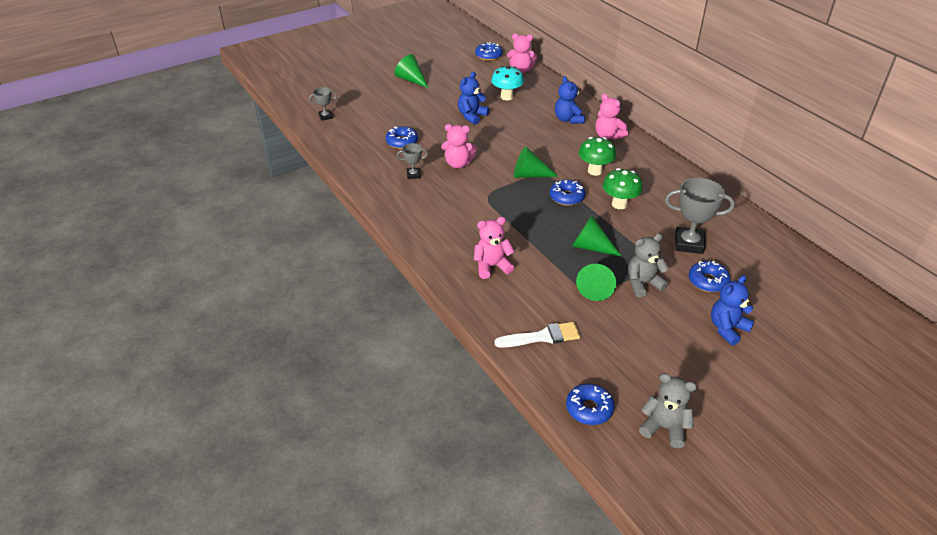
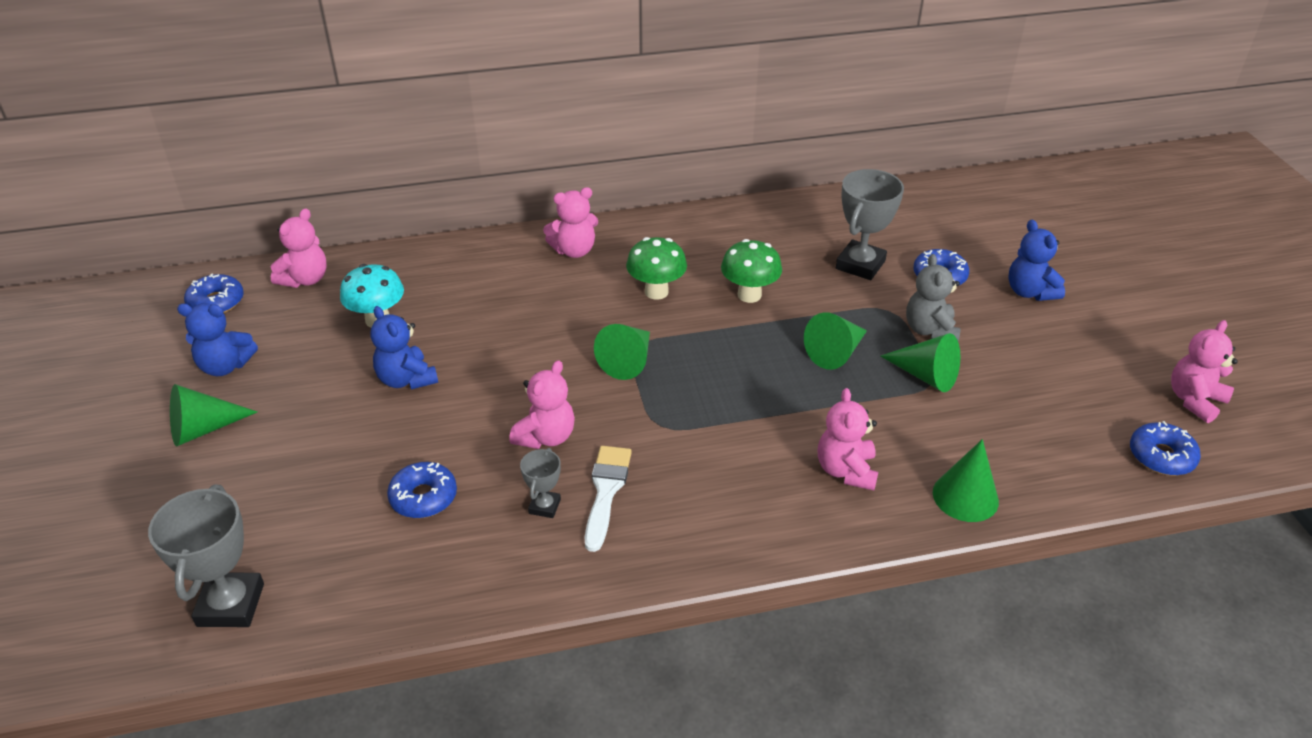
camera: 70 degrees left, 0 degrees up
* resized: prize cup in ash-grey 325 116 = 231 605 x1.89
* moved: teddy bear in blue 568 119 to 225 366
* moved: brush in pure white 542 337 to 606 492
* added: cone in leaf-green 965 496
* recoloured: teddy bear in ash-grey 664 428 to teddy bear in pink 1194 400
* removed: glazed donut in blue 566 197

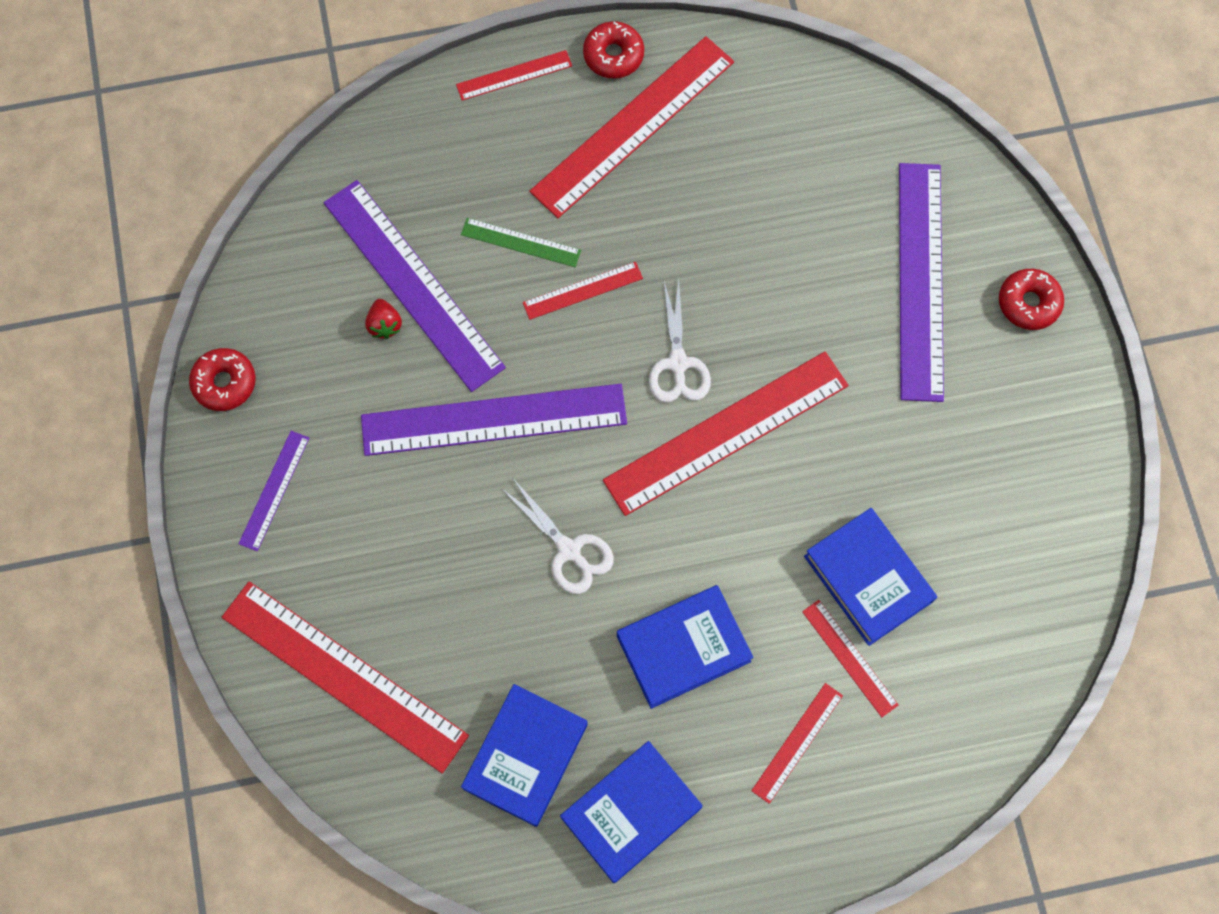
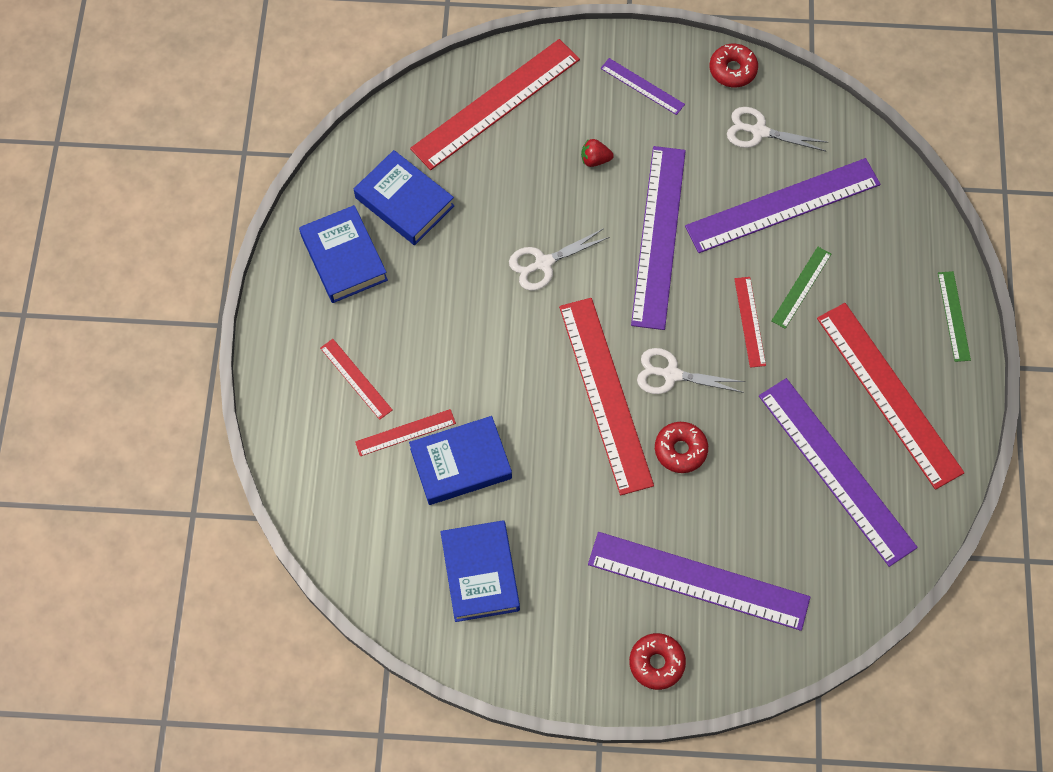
camera: 105 degrees right, 5 degrees down
* moved: hardback in blue 683 648 to 480 573
* moved: strawberry in crimson 385 325 to 595 160
* moved: glazed donut in crimson 613 55 to 680 450
* added: scissors in pure white 759 131
* added: ruler in violet 836 470
* recoloured: ruler in crimson 514 75 to ruler in leaf-green 953 316

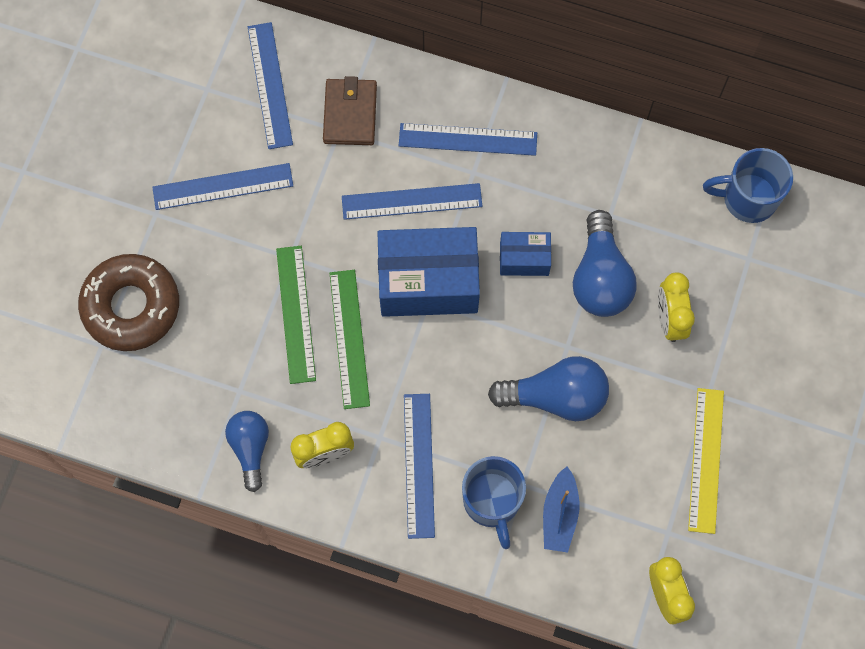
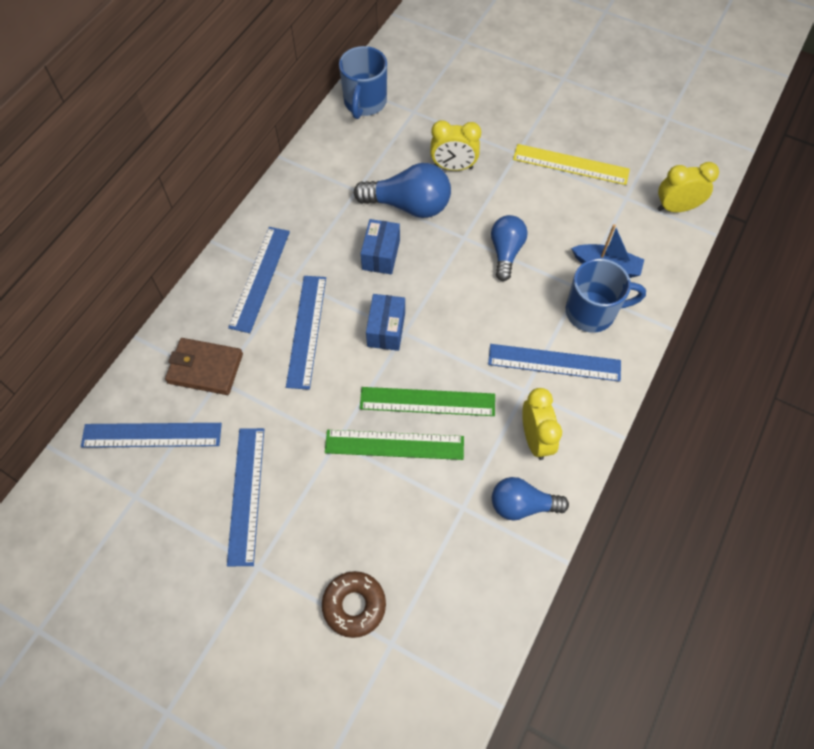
camera: 80 degrees left, 10 degrees down
* resized: glazed donut in dark brown 131 306 = 354 605 x0.60
* resized: box in blue 428 282 = 386 329 x0.51
* resized: light bulb in blue 556 396 = 506 252 x0.66

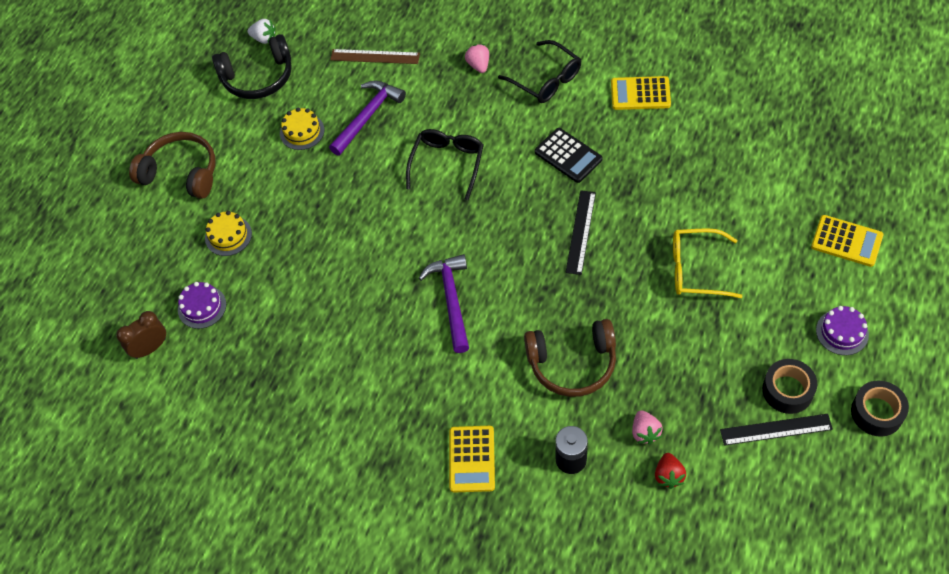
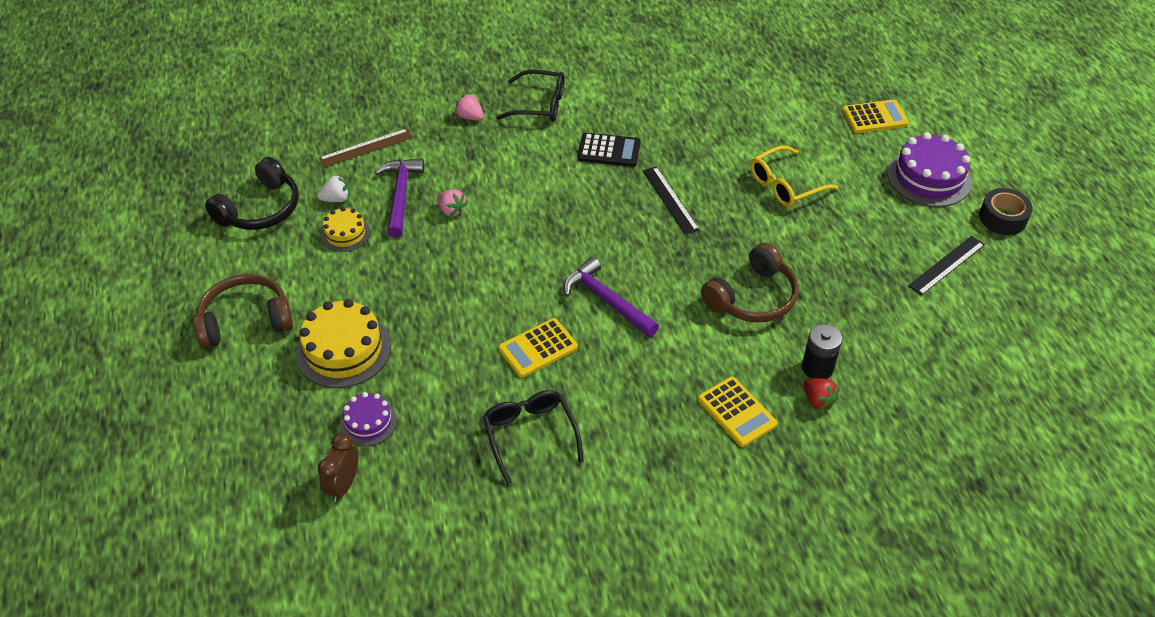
camera: 40 degrees left, 10 degrees down
* resized: layer cake in golden 228 236 = 343 350 x1.75
* moved: strawberry in pure white 264 38 to 336 199
* moved: strawberry in pink 645 432 to 451 211
* moved: spectacles in ebony 447 164 to 530 435
* moved: pocket calculator in golden 640 94 to 538 348
* moved: strawberry in crimson 668 476 to 818 400
* resized: layer cake in violet 842 332 = 929 177 x1.75
* removed: sticky tape in ebony 787 390

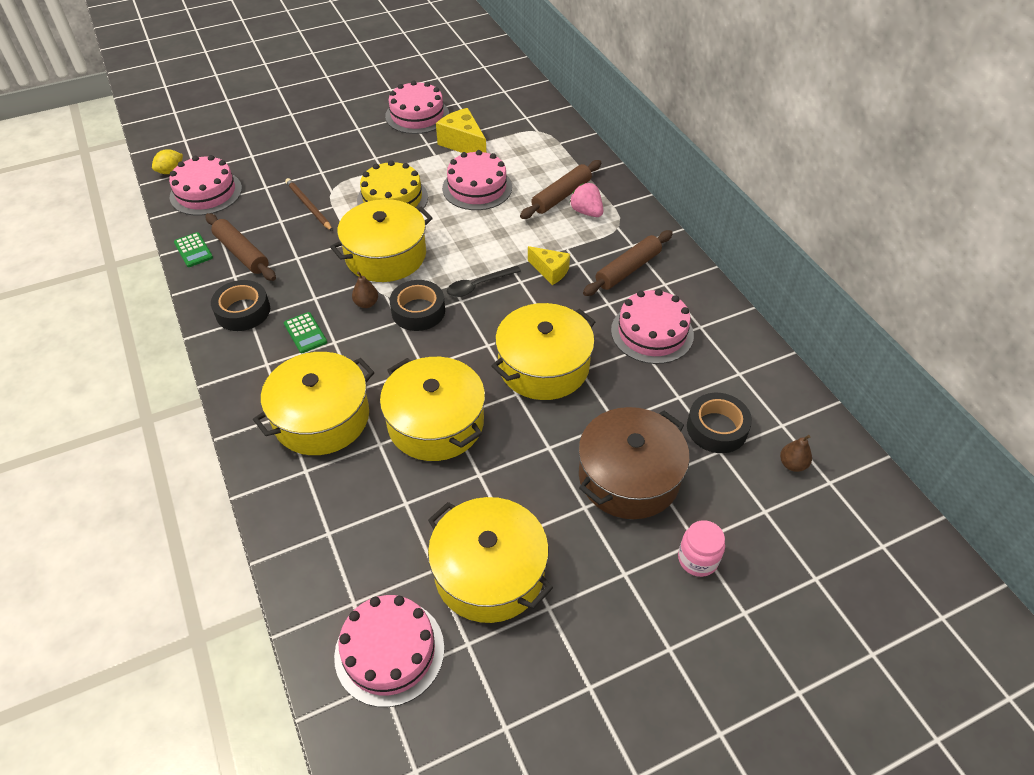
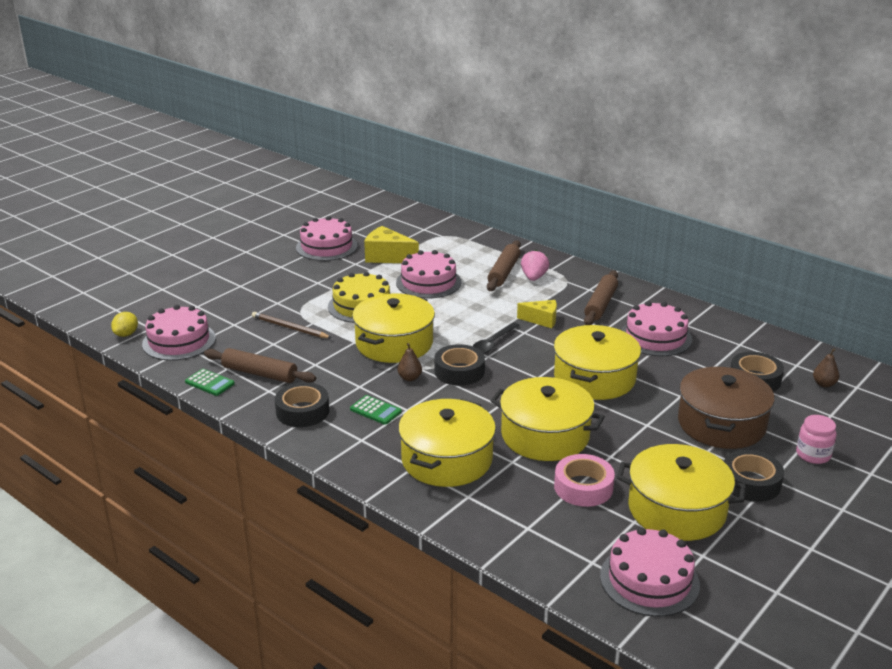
camera: 25 degrees left, 20 degrees down
* turned: strawberry in pink 586 212 = 534 277 75 degrees clockwise
* added: sticky tape in pink 583 487
* added: sticky tape in ebony 750 483

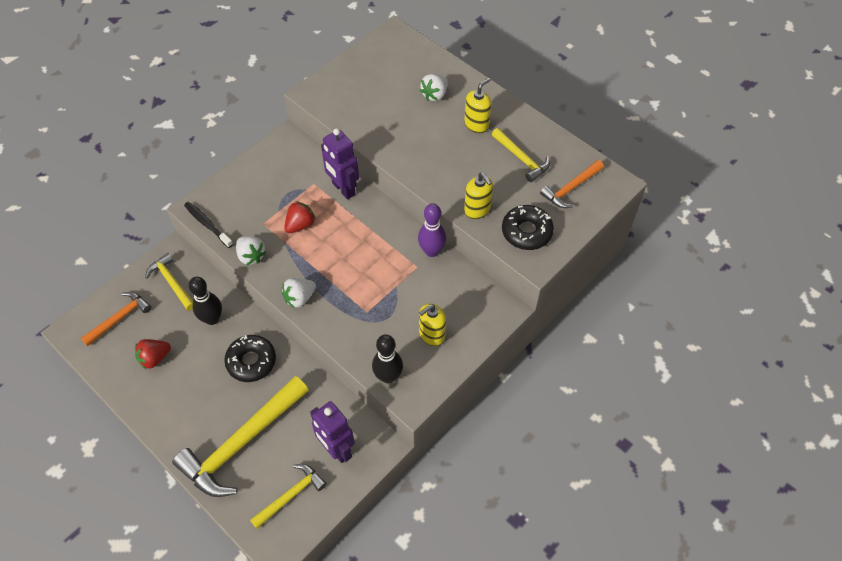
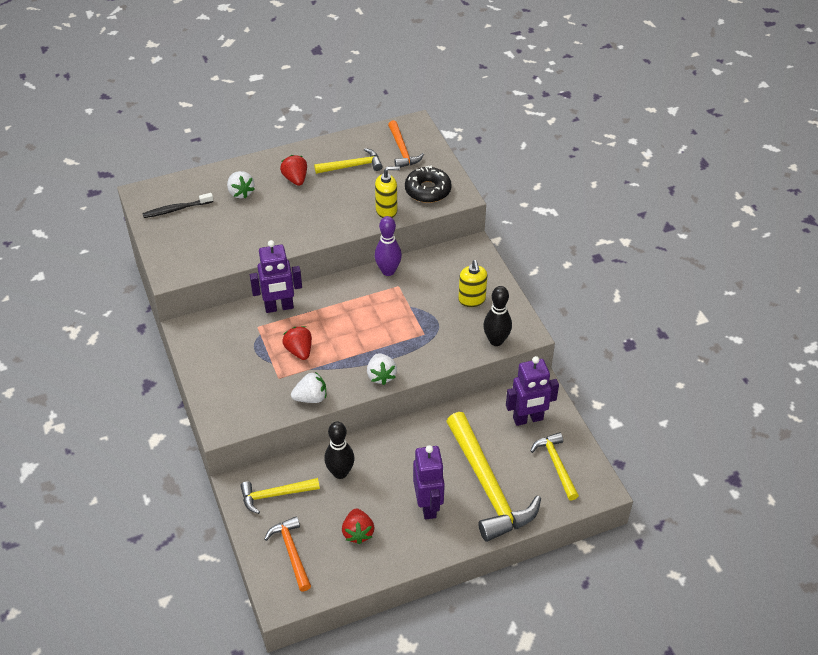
camera: 65 degrees left, 10 degrees down
* moved: toothbrush in ebony 207 224 to 177 209
* replaced: pump bottle in golden 476 125 to strawberry in crimson 295 179
* added: robot in violet 428 506
* removed: glazed donut in ebony 251 361

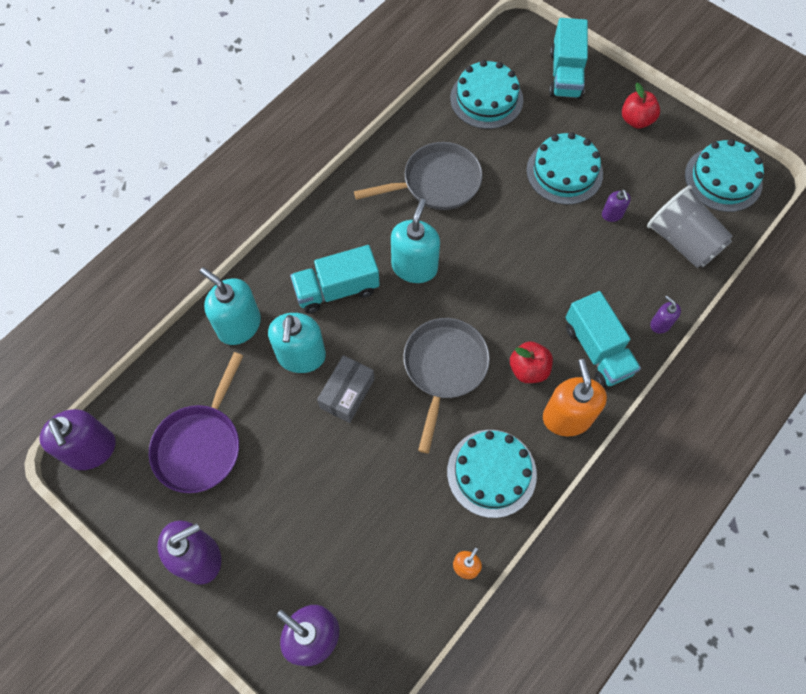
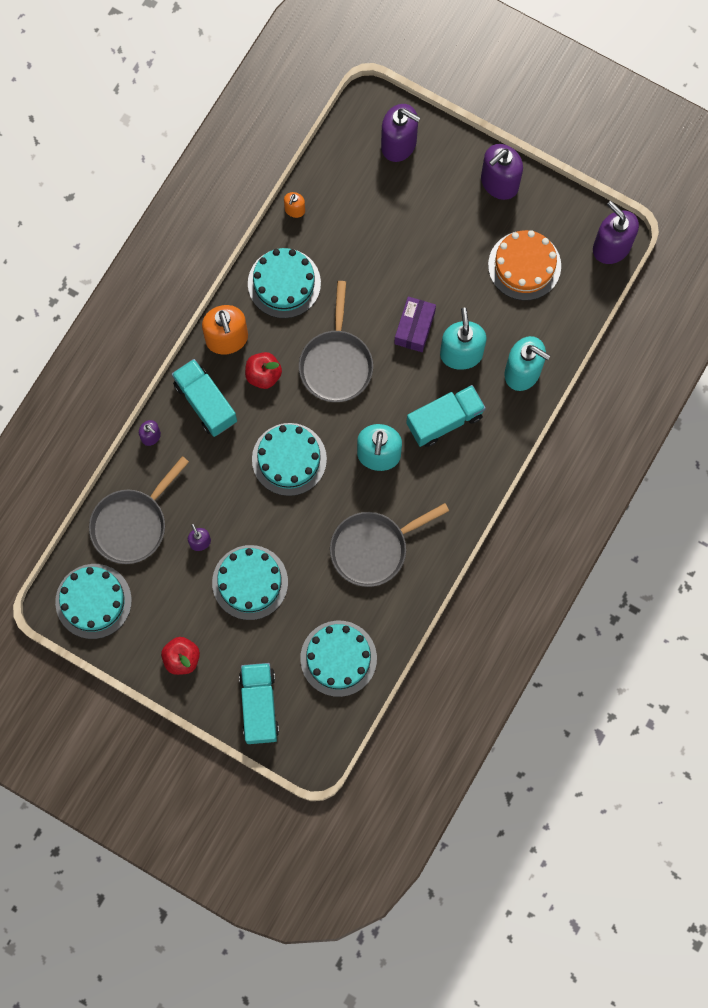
camera: 170 degrees right, 10 degrees up
* replaced: beaker in ash-grey 682 241 to skillet in ash-grey 132 524
* added: layer cake in teal 289 459
* recoloured: box in ash-grey 347 393 to box in violet 414 328
* replaced: skillet in violet 200 445 to layer cake in orange-coloured 524 265

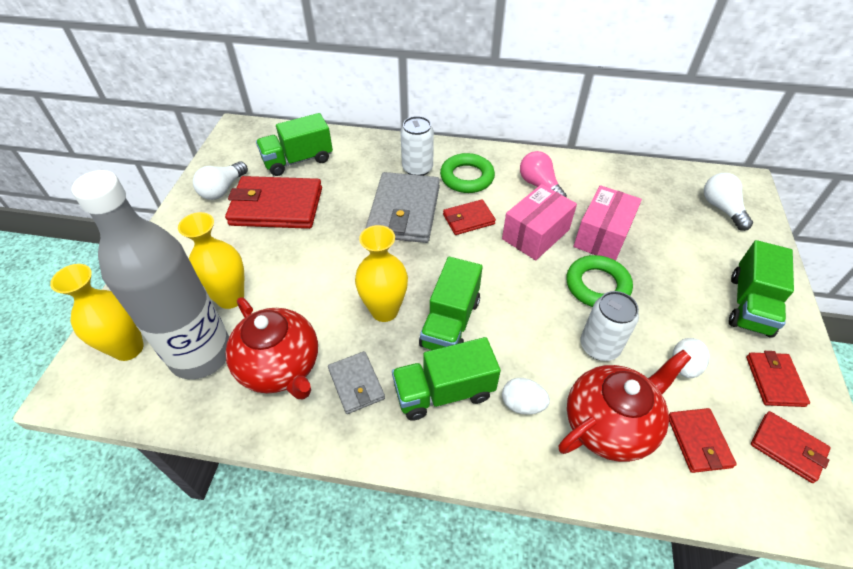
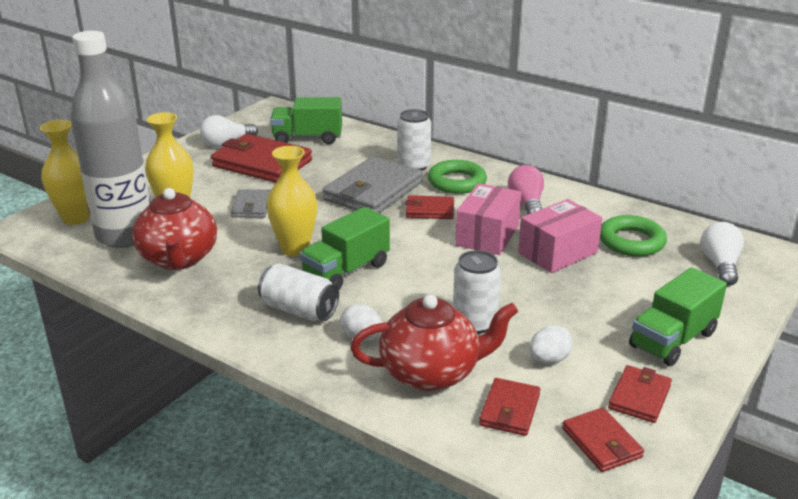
camera: 25 degrees right, 20 degrees down
* moved: billfold in ash-grey 356 384 to 251 206
* replaced: lorry in leaf-green 444 392 to soda can in pure white 299 310
* turned: box in pink 535 234 = 487 235 45 degrees counterclockwise
* moved: torus in leaf-green 597 285 to 631 241

